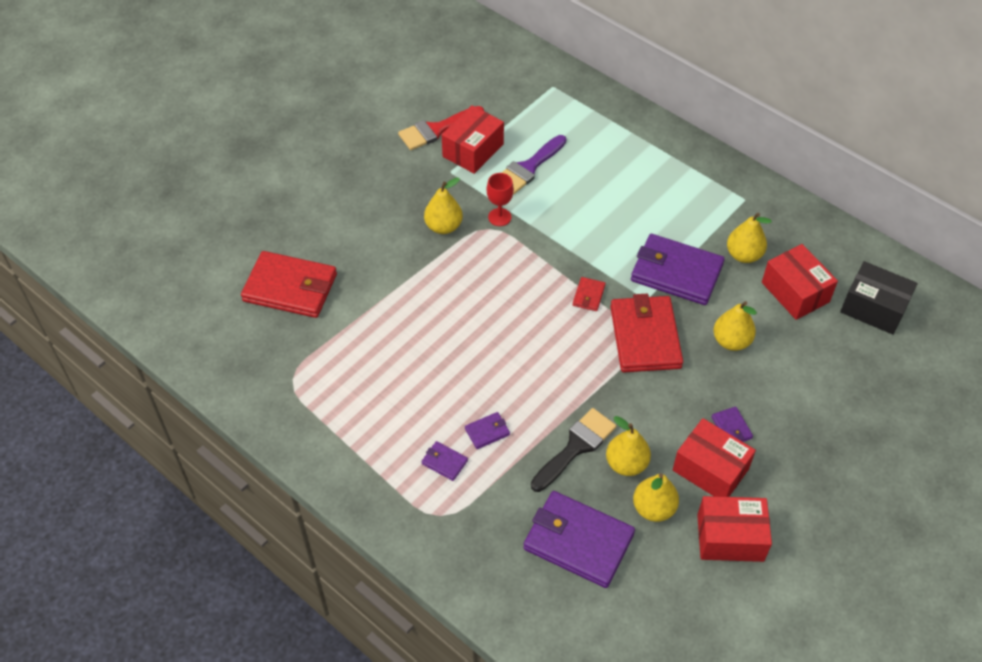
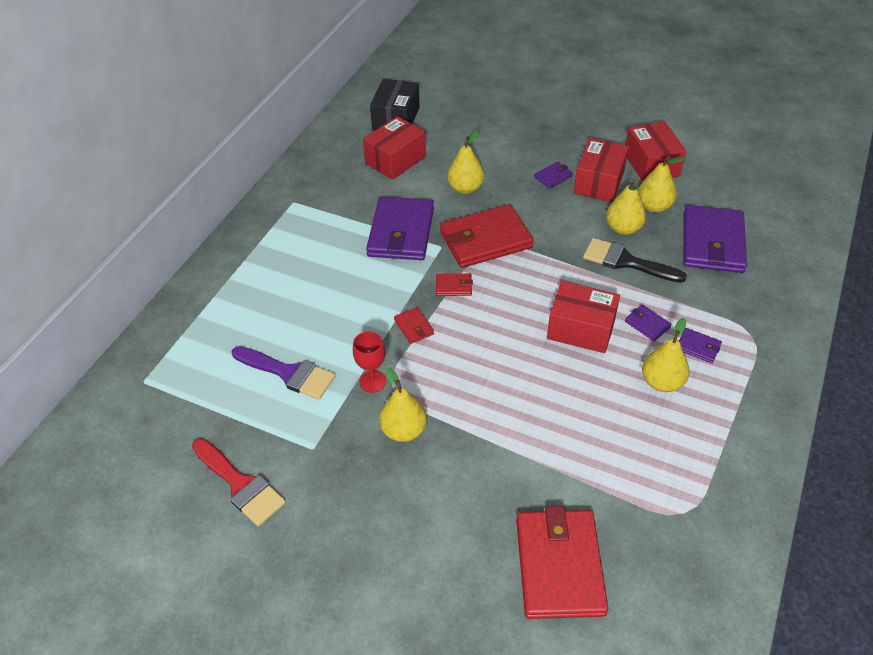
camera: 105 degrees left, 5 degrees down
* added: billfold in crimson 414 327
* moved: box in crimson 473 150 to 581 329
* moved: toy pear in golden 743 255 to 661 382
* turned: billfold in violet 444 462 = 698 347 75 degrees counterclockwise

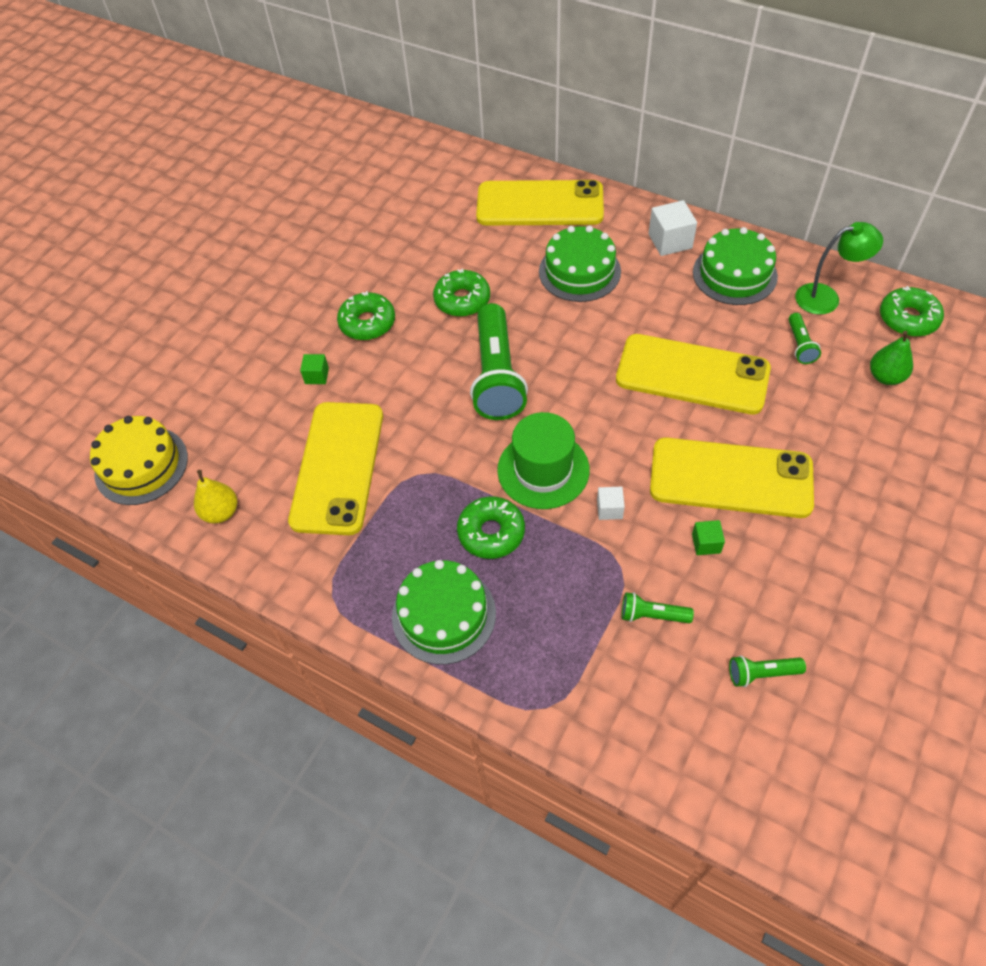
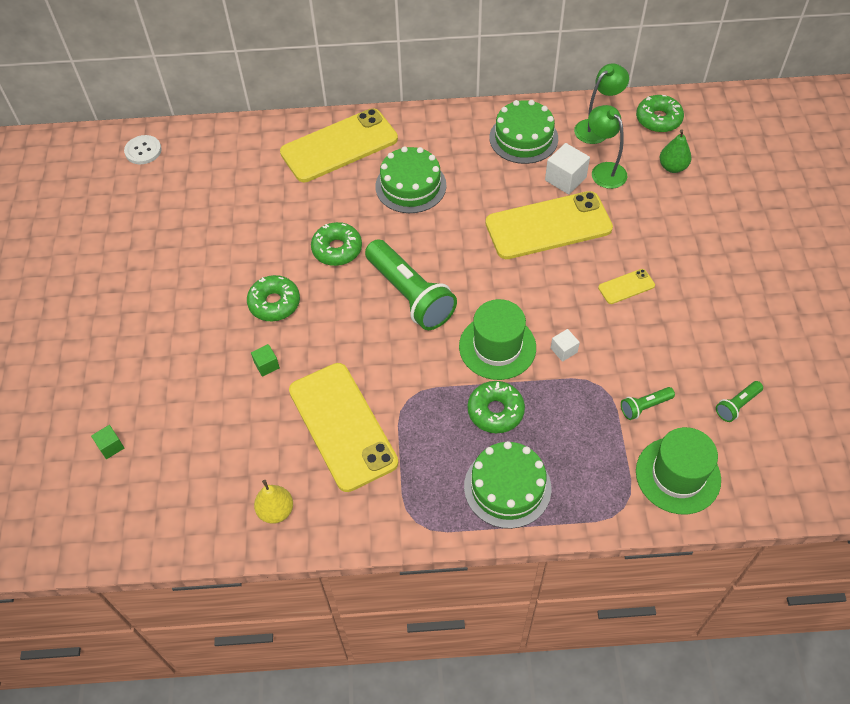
camera: 35 degrees left, 0 degrees up
* moved: cube in leaf-green 706 543 to 111 446
* added: shirt button in pure white 143 151
* moved: cube in pure white 670 241 to 565 179
* replaced: flashlight in leaf-green 800 345 to desk lamp in leaf-green 604 170
* resized: mobile phone in golden 730 478 = 626 286 x0.43
* added: hat in leaf-green 678 475
* removed: layer cake in golden 141 465

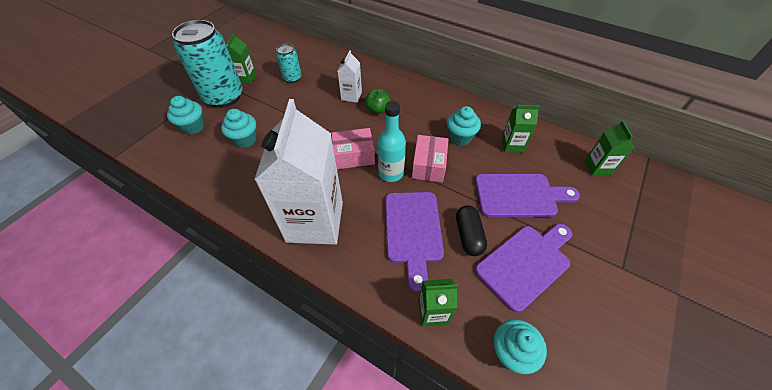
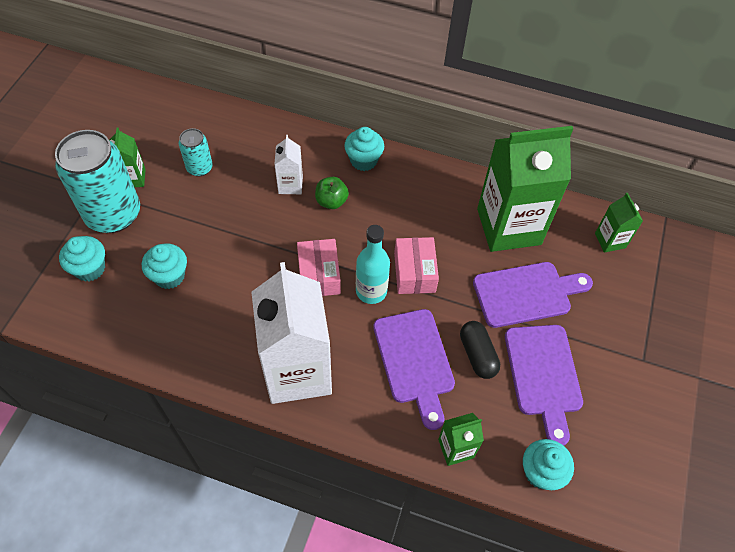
camera: 15 degrees left, 5 degrees up
* turned: box in pink 354 156 = 319 275 75 degrees counterclockwise
* moved: muffin in teal 460 137 to 363 160
* resized: milk carton in leaf-green 512 145 = 508 226 x2.23
* turned: bread board in violet 525 263 = 543 375 135 degrees clockwise

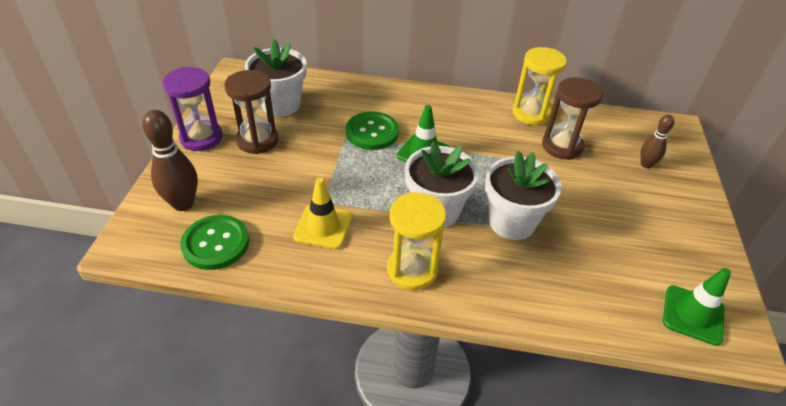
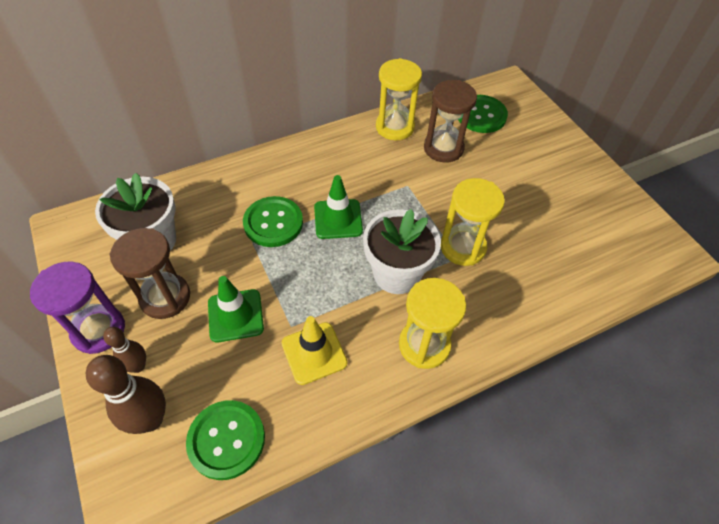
camera: 35 degrees left, 10 degrees up
* moved: skittle in dark brown 646 164 to 138 366
* moved: safety cone in leaf-green 693 315 to 235 315
* replaced: potted plant in pure white 512 222 to sandglass in golden 462 247
* added: shirt button in leaf-green 481 115

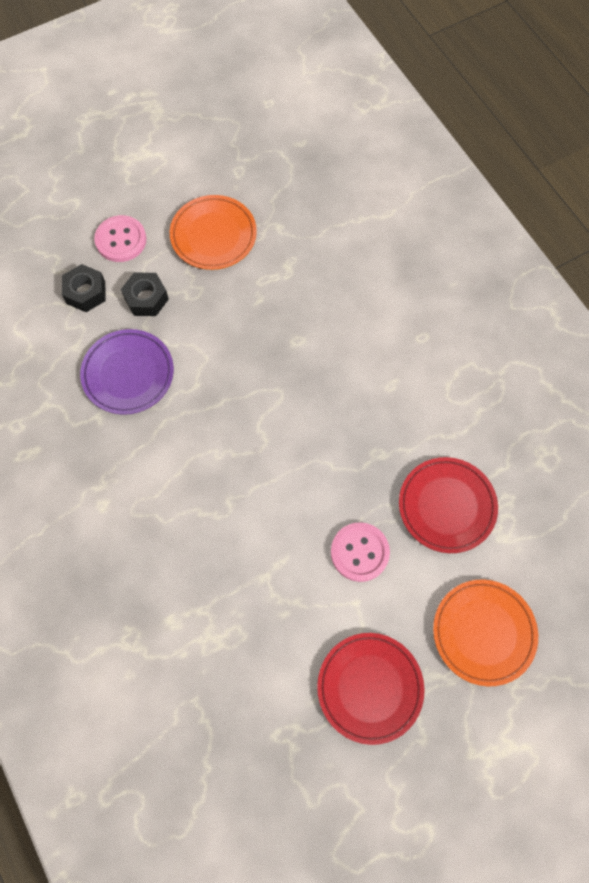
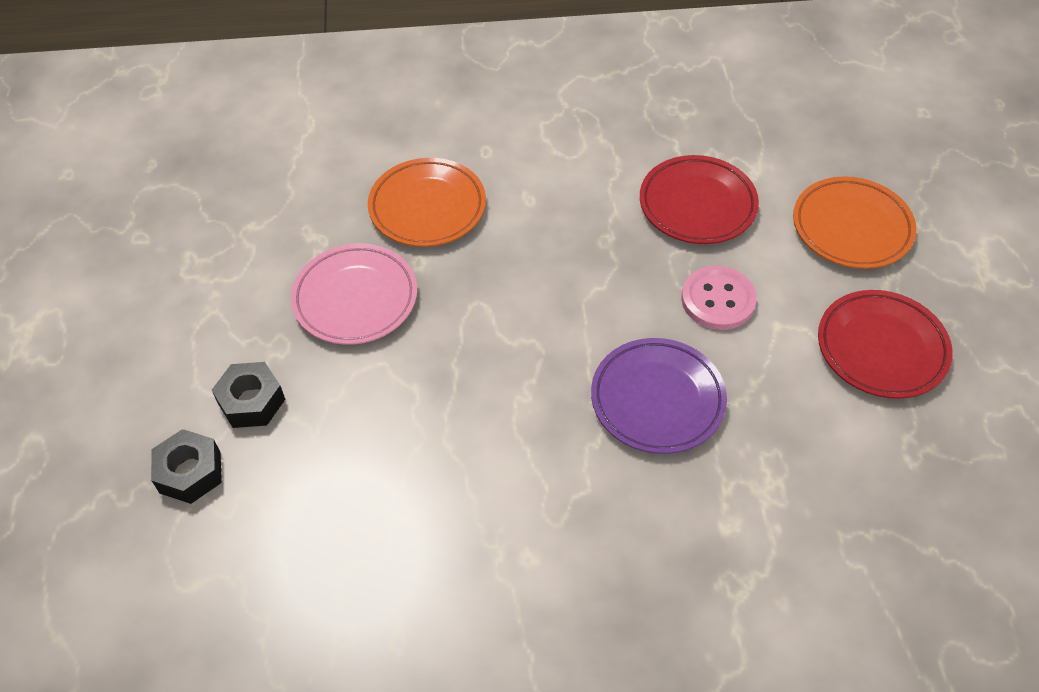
camera: 65 degrees left, 15 degrees down
* added: dinner plate in pink 355 298
* moved: dinner plate in orange-coloured 213 235 to 427 207
* moved: dinner plate in violet 128 374 to 657 399
* removed: shirt button in pink 121 240

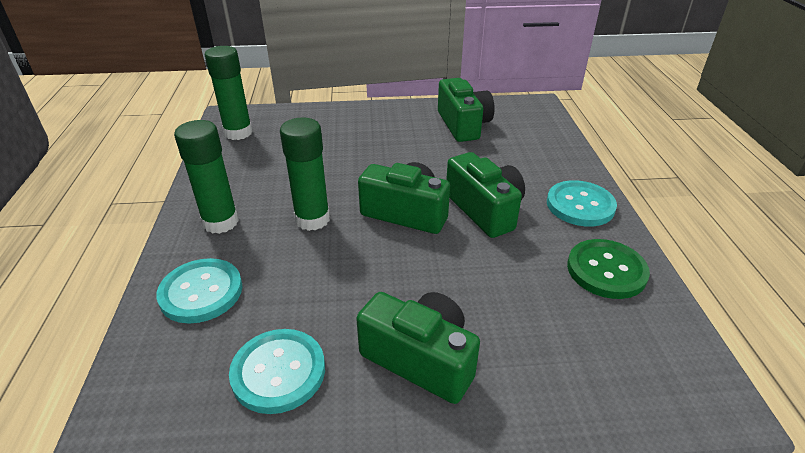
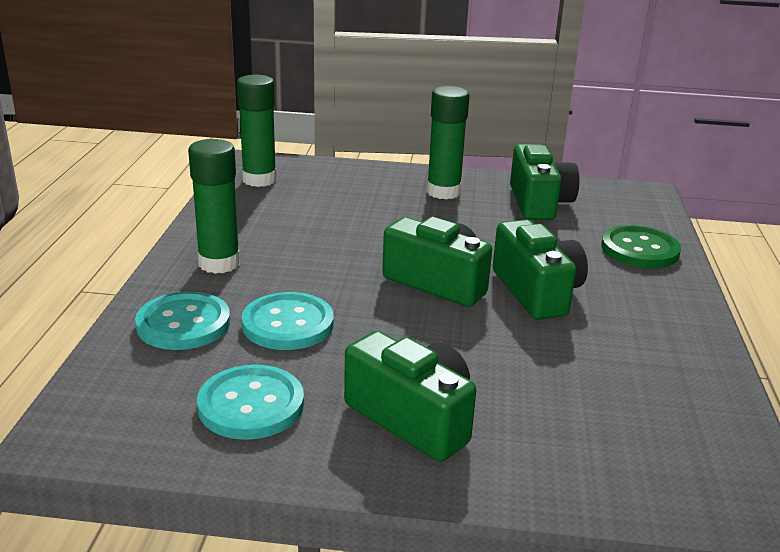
camera: 10 degrees right, 10 degrees down
* moved: shirt button in teal 580 205 to 288 324
* moved: stick of glue in leaf-green 312 219 to 443 192
* moved: shirt button in leaf-green 606 270 to 639 250

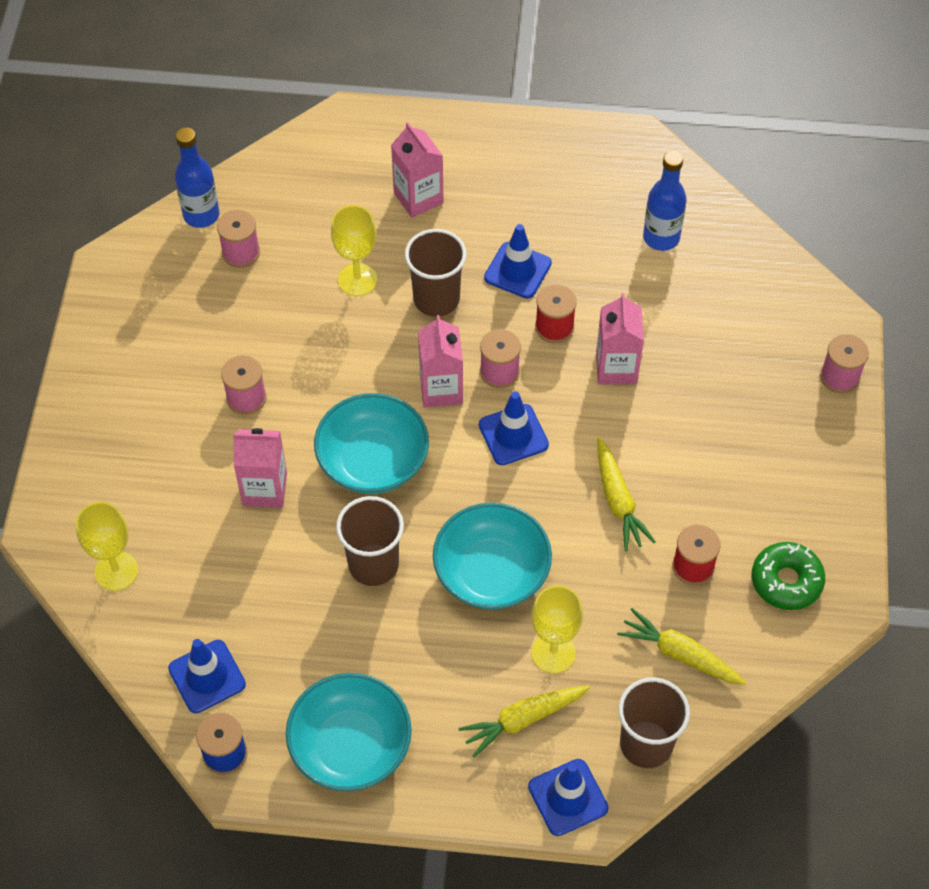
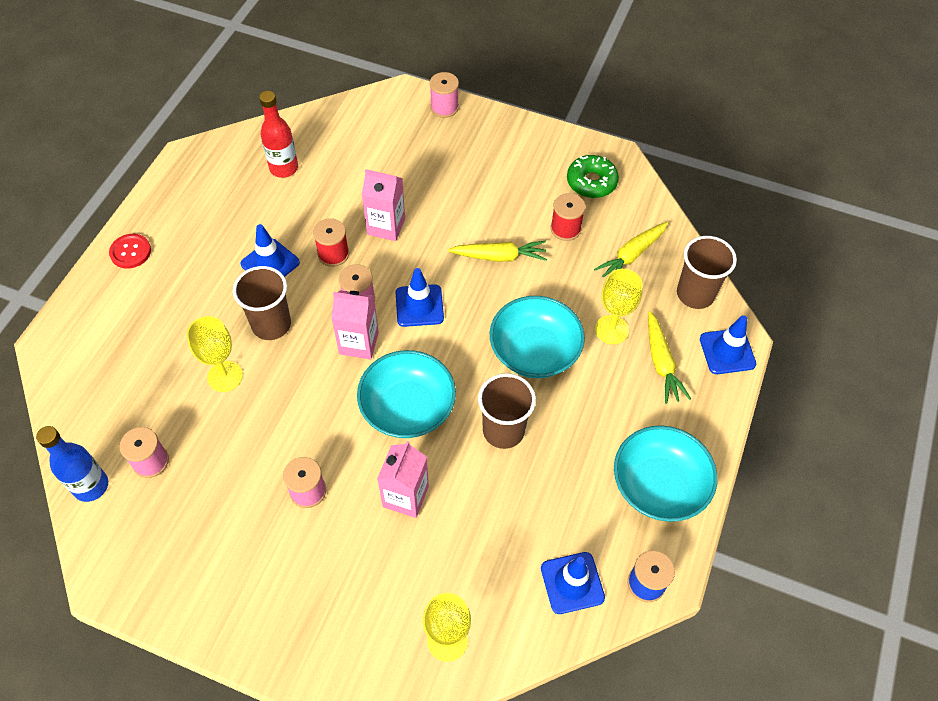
camera: 75 degrees left, 0 degrees up
* added: shirt button in crimson 130 252
* recoloured: bottle in blue 661 237 to bottle in crimson 284 168
* removed: milk carton in pink 418 198

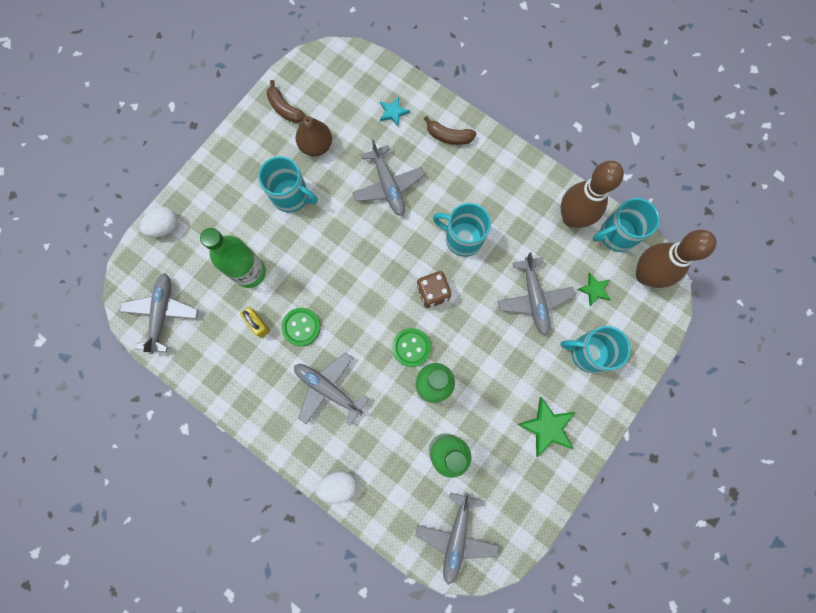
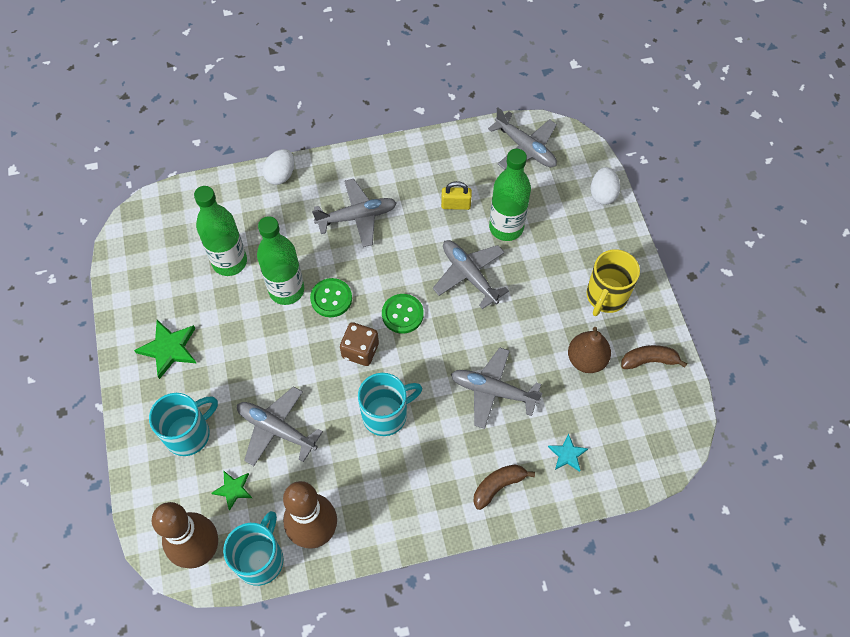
camera: 130 degrees right, 15 degrees down
* moved: shirt button in leaf-green 301 327 to 402 314
* moved: aeroplane in ash-grey 456 537 to 469 275
* added: tea mug in golden 606 296
* removed: tea mug in teal 291 196

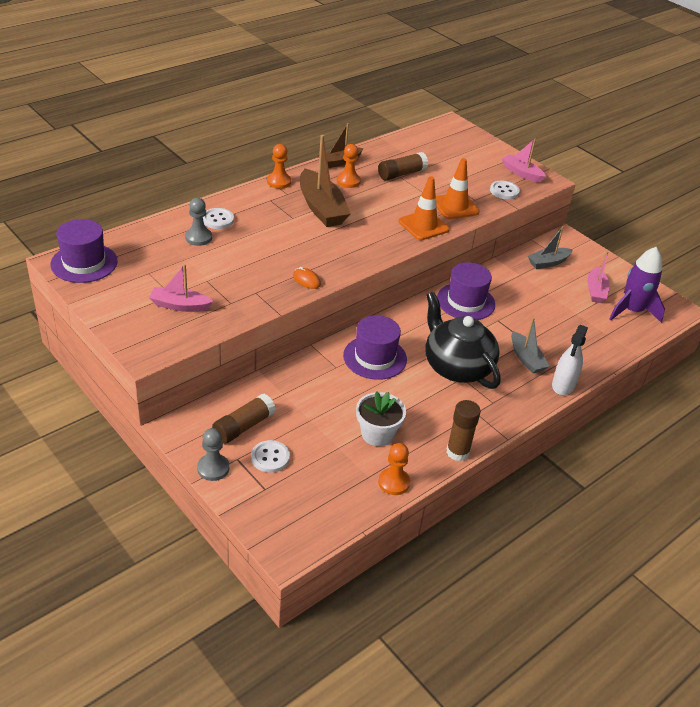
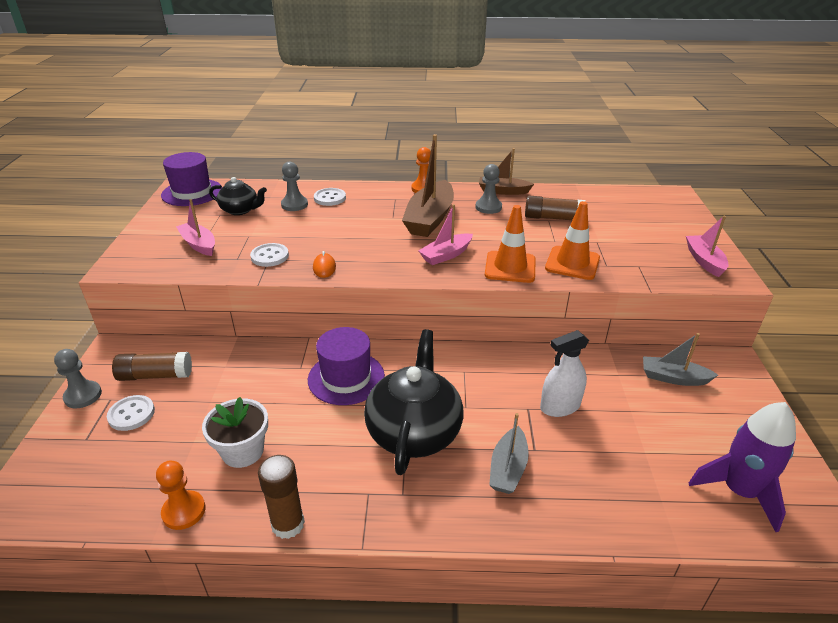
camera: 45 degrees right, 5 degrees down
* added: tea pot in ebony 240 210
* moved: shirt button in pure white 504 191 to 270 256
* moved: boat in pink 595 290 to 446 255
* recoloured: pawn in orange-coloured 348 181 to pawn in ash-grey 488 207
* moved: spray cleaner in pure white 563 385 to 560 406
* removed: hat in violet 465 301

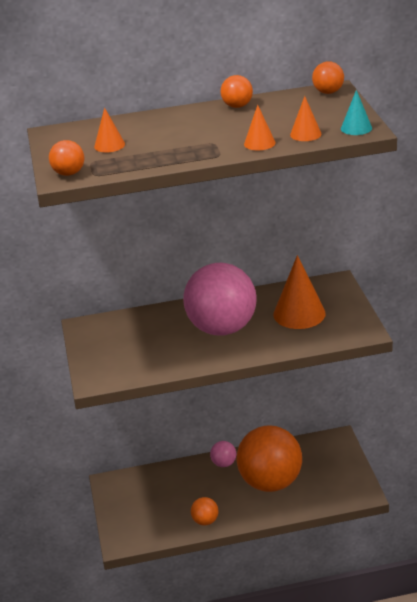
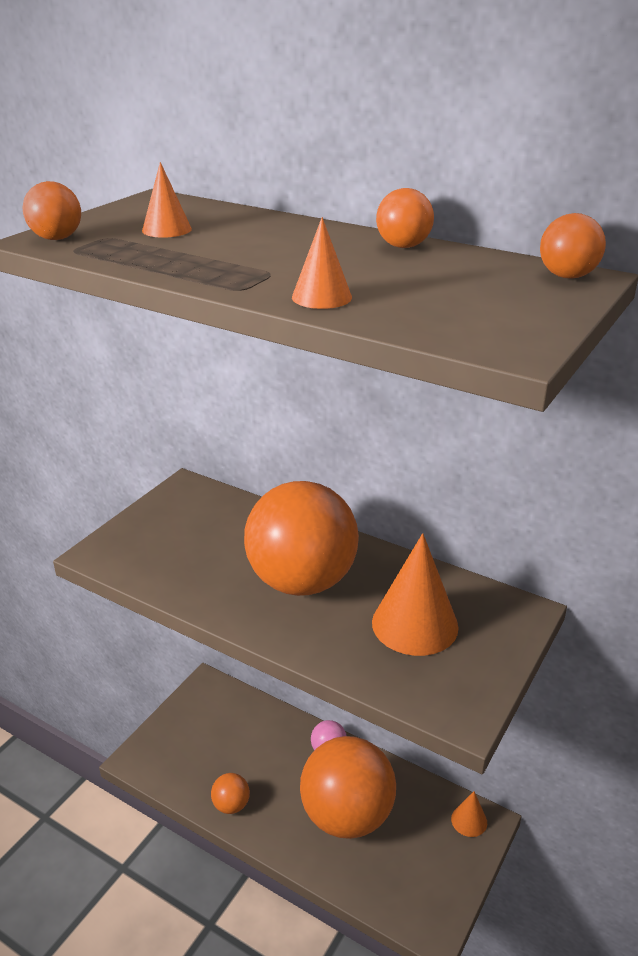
camera: 40 degrees right, 0 degrees up
* recoloured: ball in pink 222 329 to ball in orange-coloured 302 581
* moved: cone in orange-coloured 305 134 to 469 820
* removed: cone in teal 356 128

